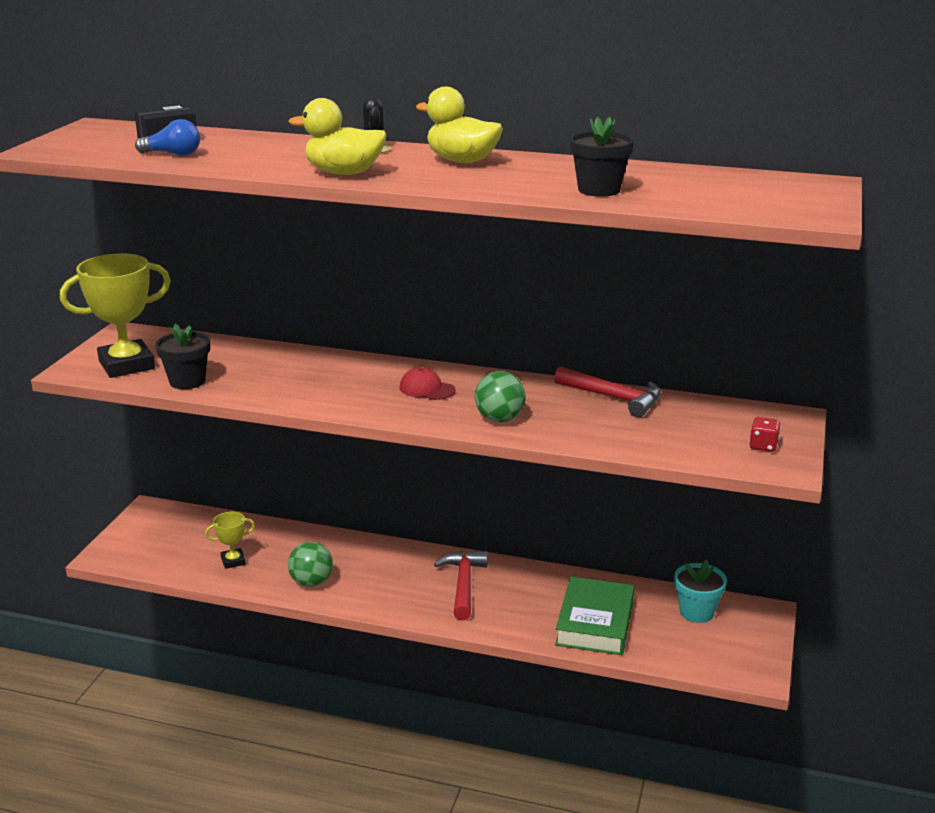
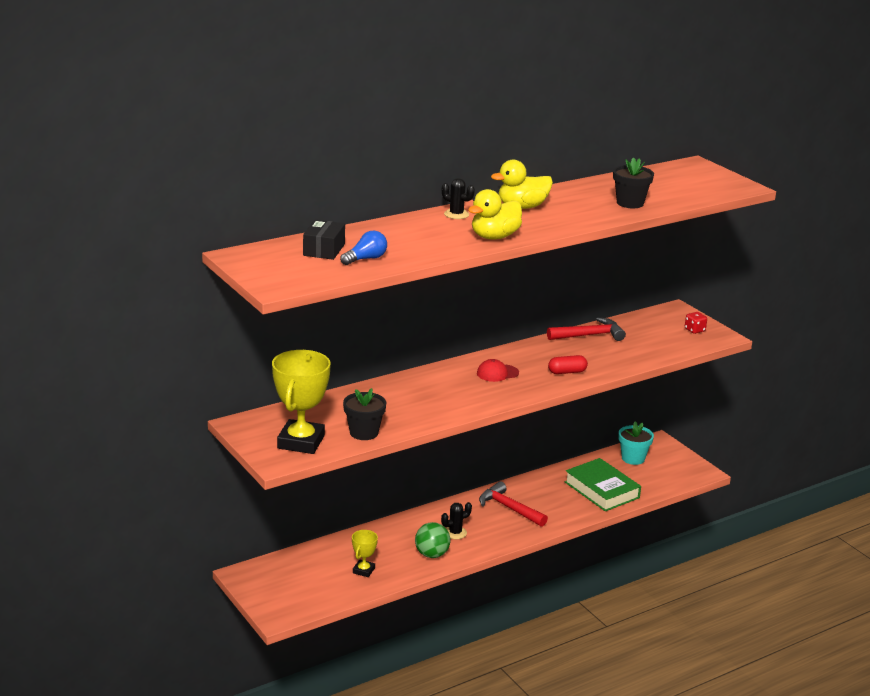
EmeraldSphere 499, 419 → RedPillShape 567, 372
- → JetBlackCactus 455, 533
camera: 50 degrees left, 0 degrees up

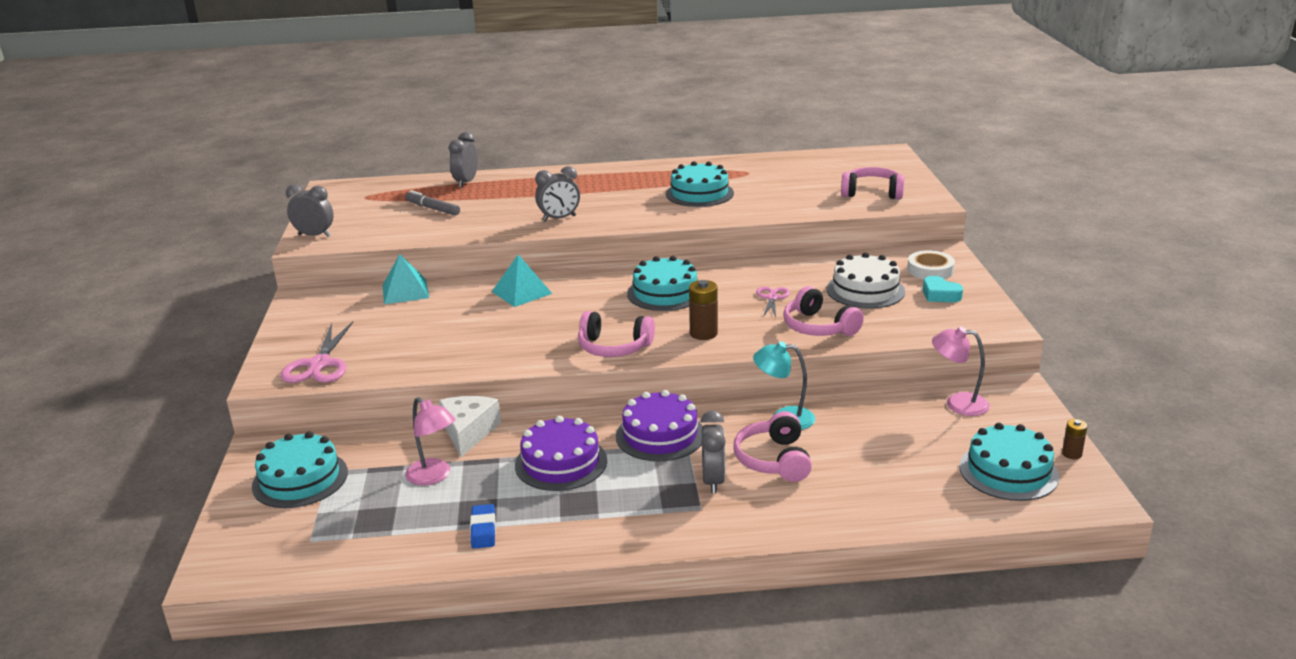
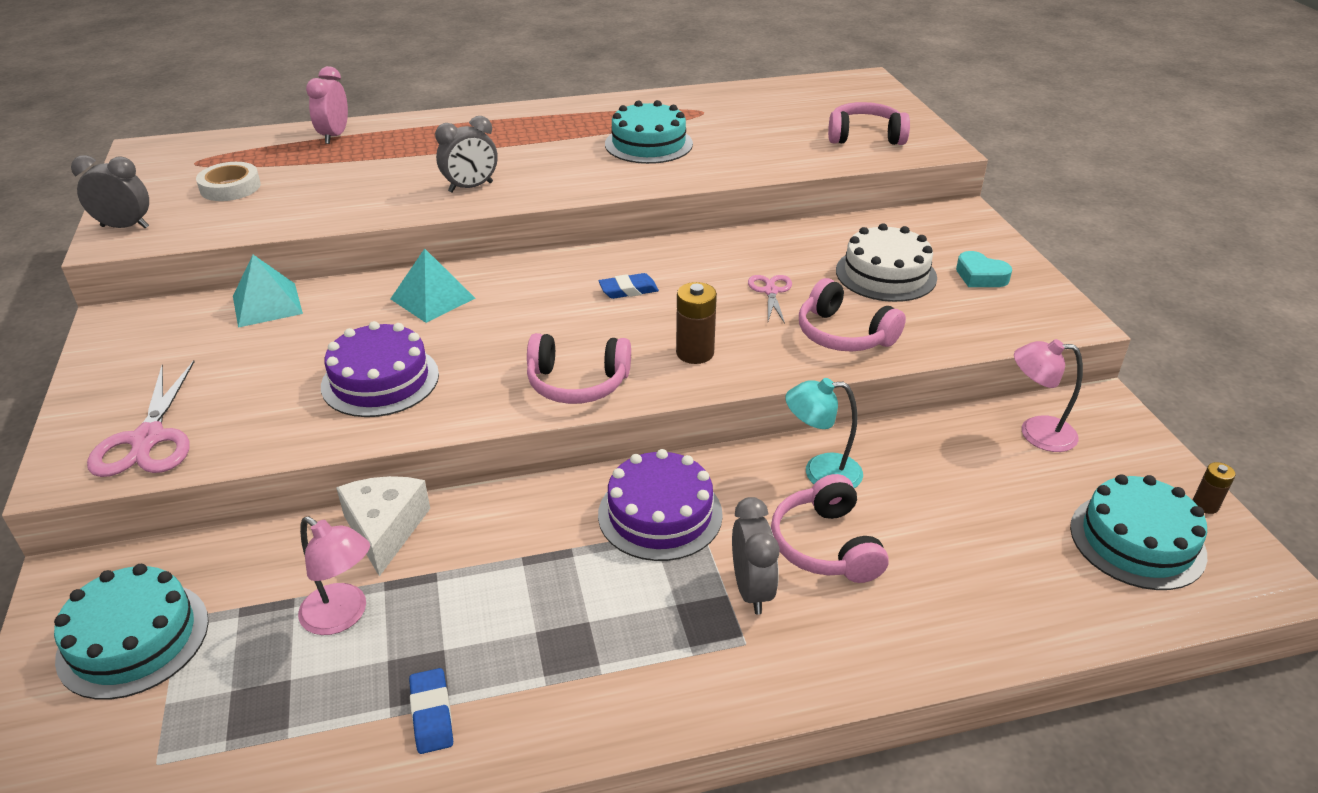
AshGreyClock 466, 182 → PinkClock 334, 136
AshGreyMarker 432, 208 → -
PureWhiteStickyTape 930, 270 → PureWhiteStickyTape 230, 187, move
AquaGateau 665, 293 → BluePencilEraser 628, 290
PurpleGateau 561, 463 → PurpleGateau 380, 380, move
camera: 10 degrees left, 10 degrees up

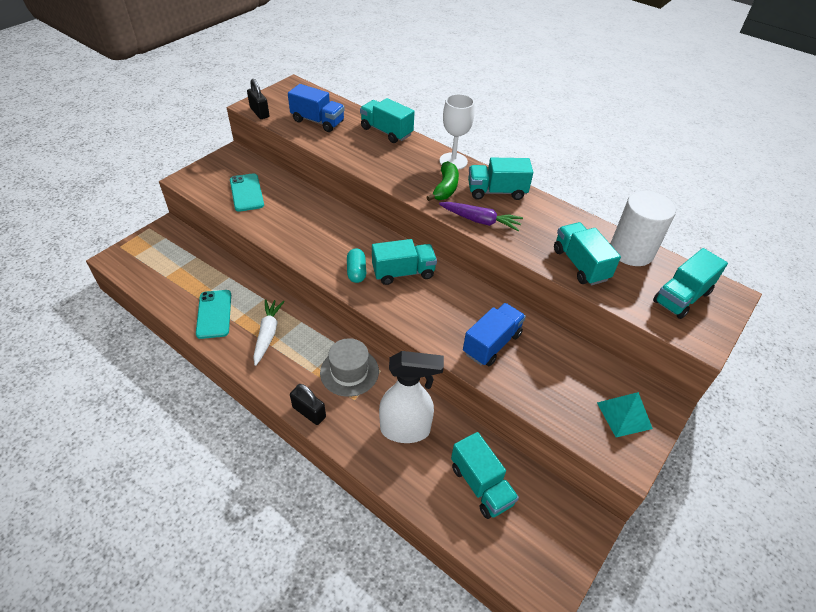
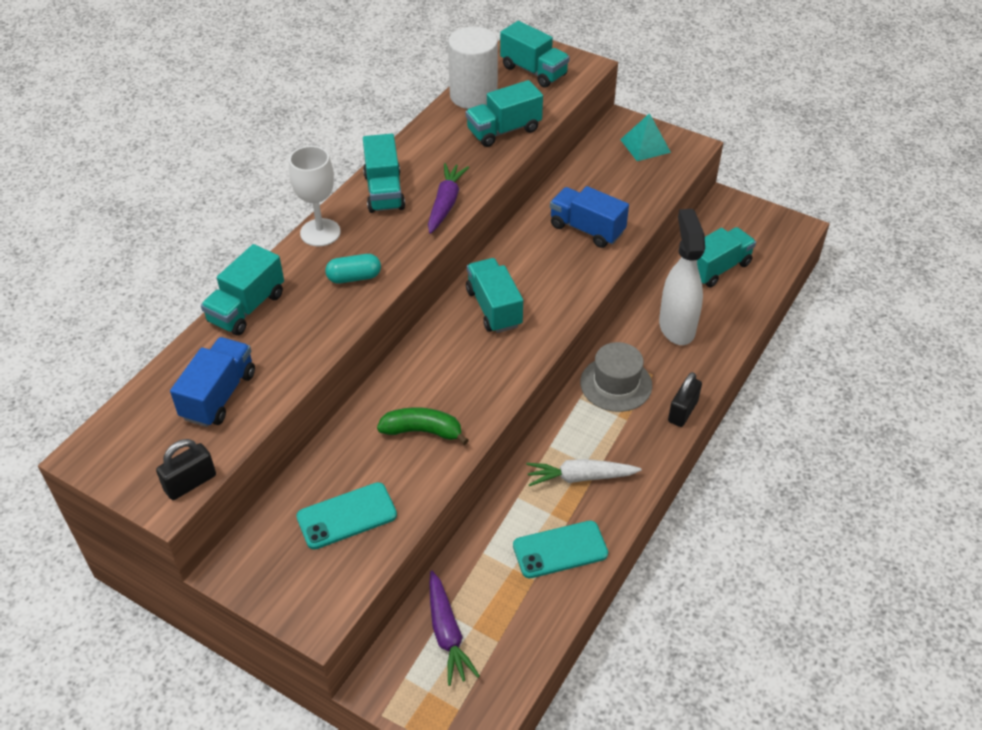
EmeraldBananaFruit 445, 188 → EmeraldBananaFruit 422, 431, move
AquaPillShape 356, 272 → AquaPillShape 354, 277, move
- → PurpleToyCarrot 447, 633
camera: 95 degrees left, 0 degrees up

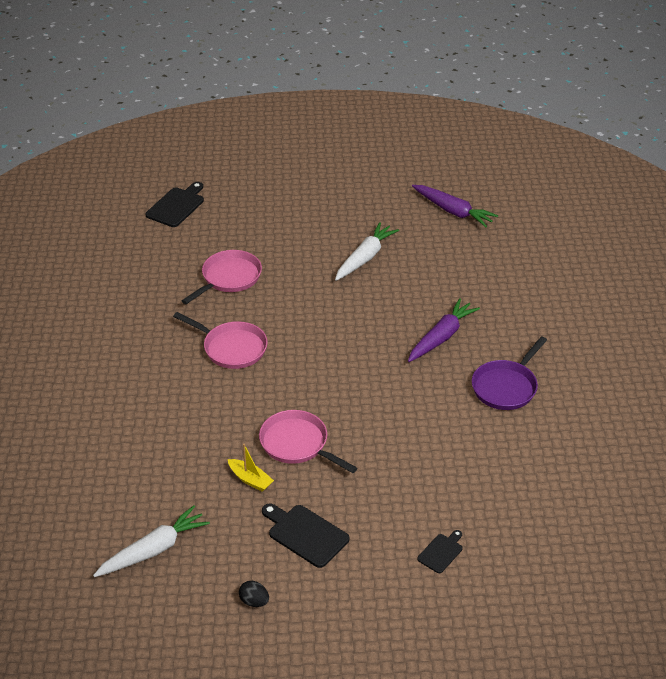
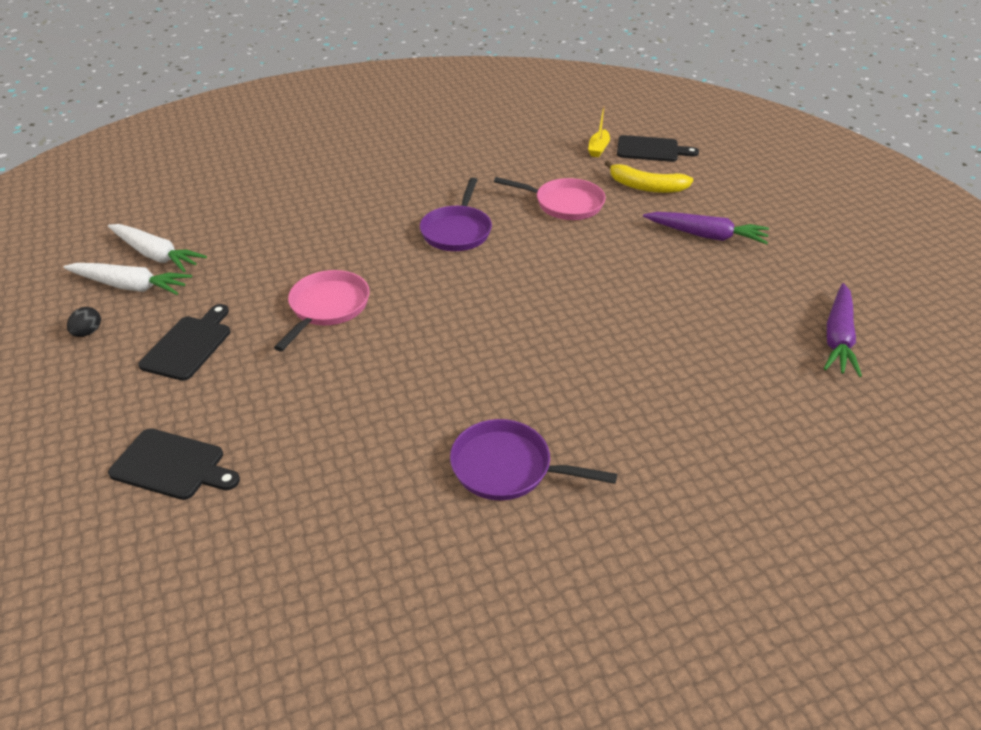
PureWhiteToyCarrot 365, 257 → PureWhiteToyCarrot 131, 286, move
PurpleToyCarrot 441, 337 → PurpleToyCarrot 706, 235, move
PinkSkillet 231, 348 → PurpleSkillet 457, 231
YellowSailboat 250, 479 → YellowSailboat 598, 148, move
JetBlackChoppingBoard 441, 552 → JetBlackChoppingBoard 172, 465, x1.70
- → YellowBananaFruit 646, 187
camera: 70 degrees right, 0 degrees up

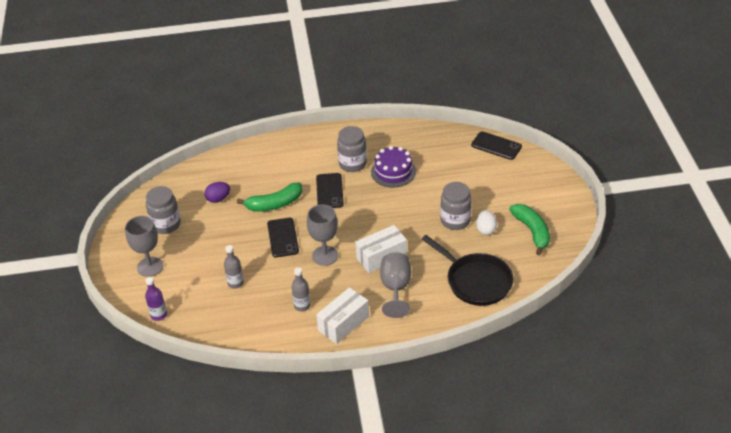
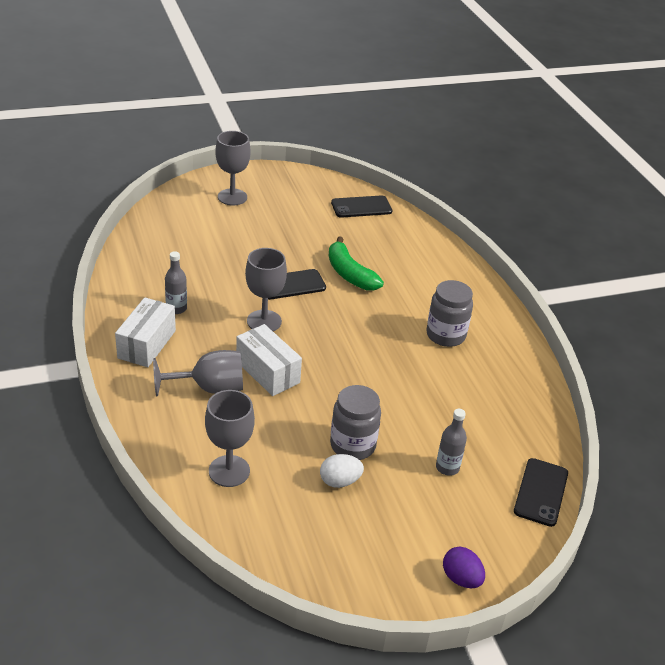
PurpleGateau 393, 171 → -
JetBlackMobilePhone 329, 191 → JetBlackMobilePhone 361, 207, move
PurpleToyEgg 218, 199 → PurpleToyEgg 461, 578, move
AshGreyPreserveJar 166, 224 → -
EmeraldBananaFruit 532, 231 → -
JetBlackSkillet 475, 281 → AshGreyChalice 229, 471
AshGreyFlask 235, 283 → AshGreyFlask 447, 467, move
PurpleFlask 159, 315 → -
PureWhiteBox 343, 323 → PureWhiteBox 147, 344, 75 degrees clockwise
camera: 75 degrees right, 5 degrees down

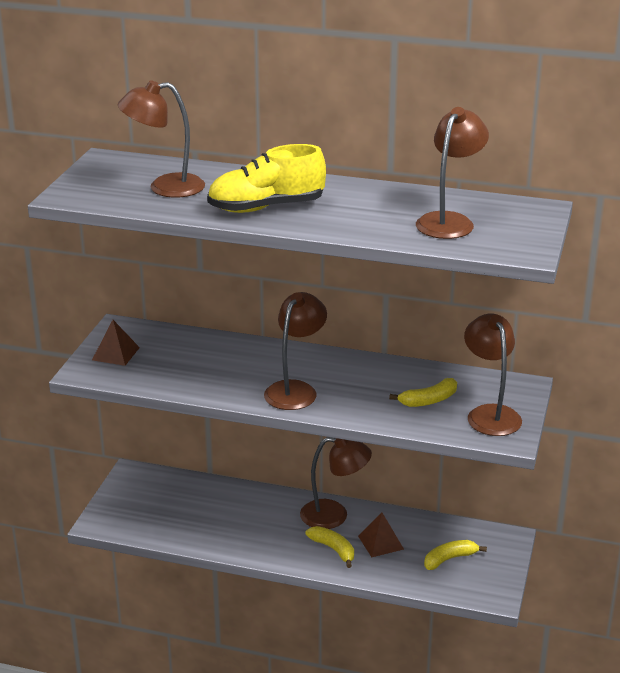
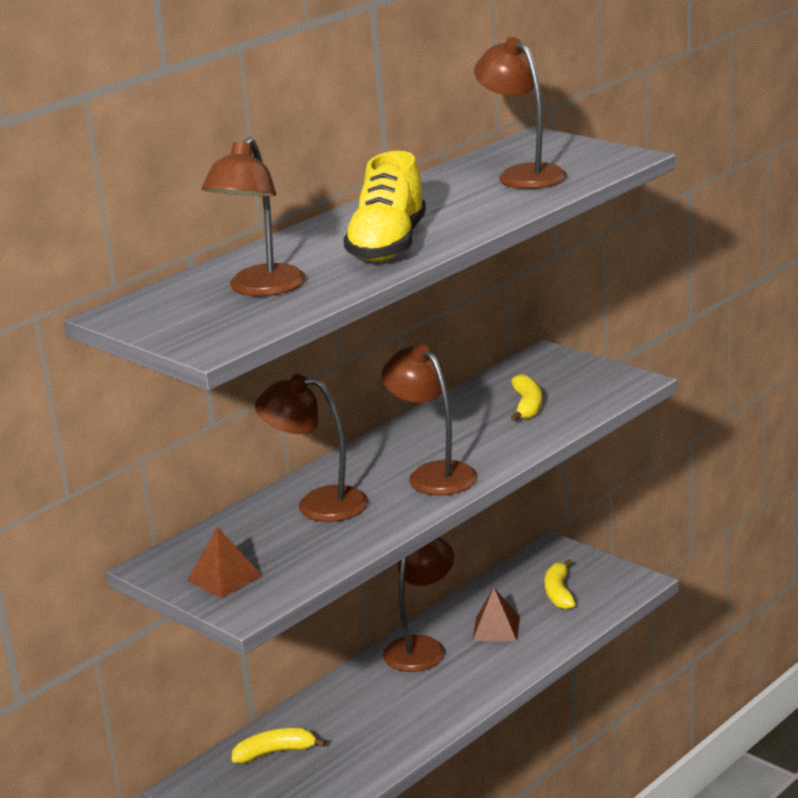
RussetDeskLamp 490, 414 → RussetDeskLamp 318, 504, move
YellowBananaFruit 333, 549 → YellowBananaFruit 275, 752, move
camera: 60 degrees left, 5 degrees down

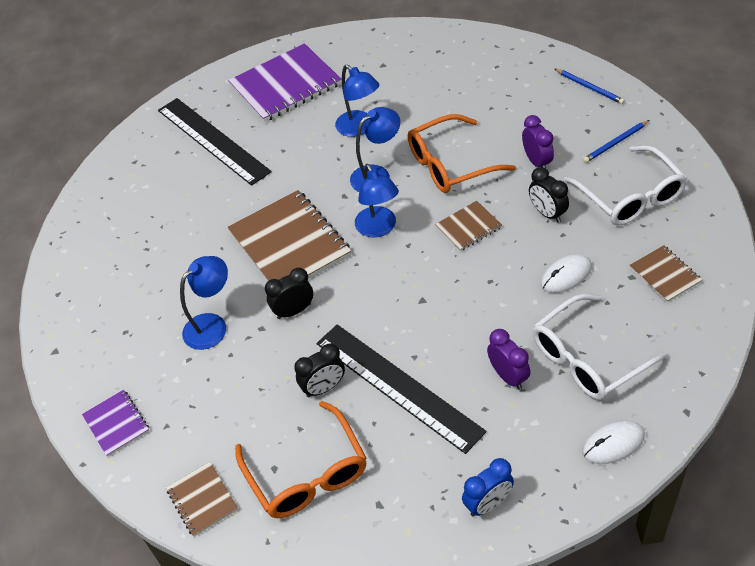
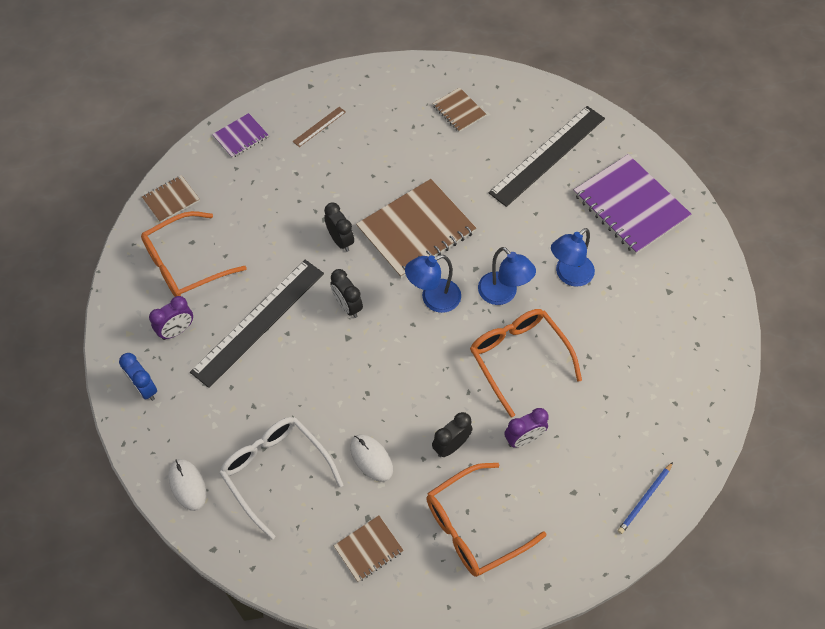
BlueLeadPencil 615, 143 → -
PureWhiteEyeglasses 630, 196 → BrightOrangeEyeglasses 474, 527
RussetNotepad 468, 227 → RussetNotepad 459, 111, move
BlueDeskLamp 212, 325 → -
PurpleClock 508, 376 → PurpleClock 177, 330, move
JetBlackClock 324, 388 → JetBlackClock 347, 306, move
- → RussetMeasuringStick 319, 126
camera: 80 degrees right, 10 degrees up

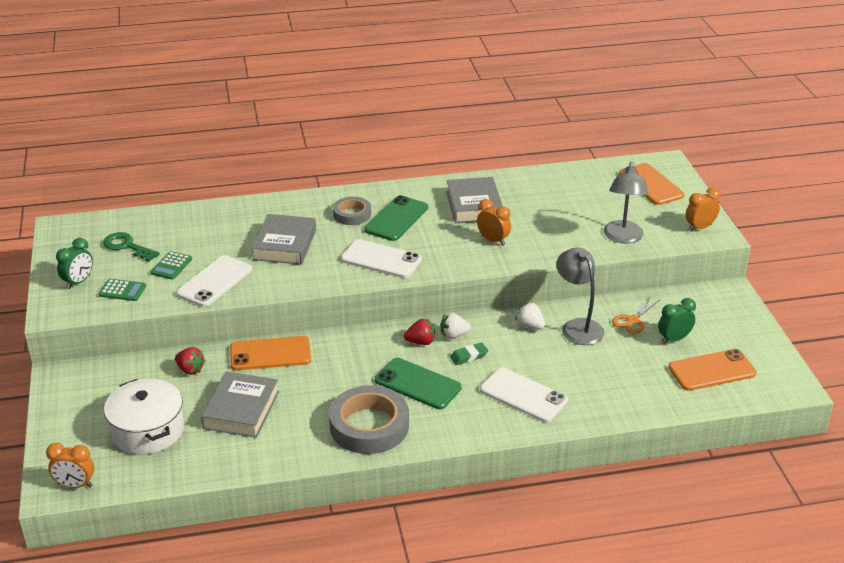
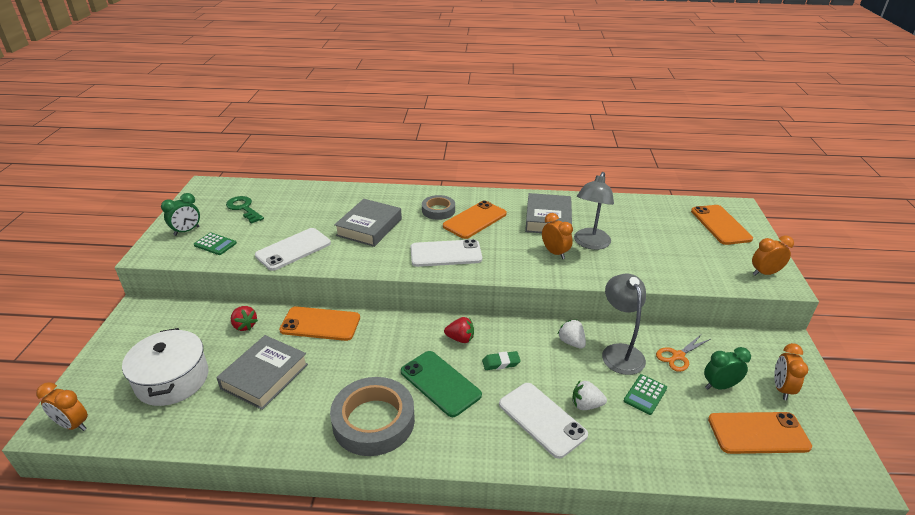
AshGreyDeskLamp 622, 237 → AshGreyDeskLamp 590, 244, move
EmeraldMobilePhone 396, 219 → BrightOrangeMobilePhone 475, 220
PureWhiteMobilePhone 381, 259 → PureWhiteMobilePhone 446, 254, 45 degrees counterclockwise
EmeraldCalculator 171, 266 → EmeraldCalculator 645, 394, move
PureWhiteToyStrawberry 454, 335 → PureWhiteToyStrawberry 586, 405, move
- → BrightOrangeClock 781, 389
camera: 15 degrees right, 0 degrees up

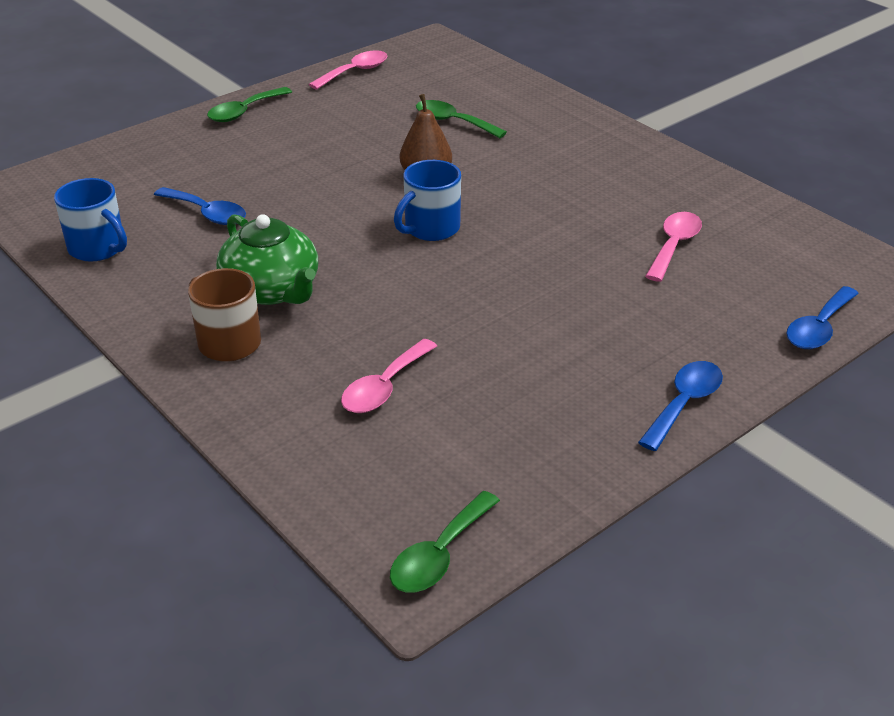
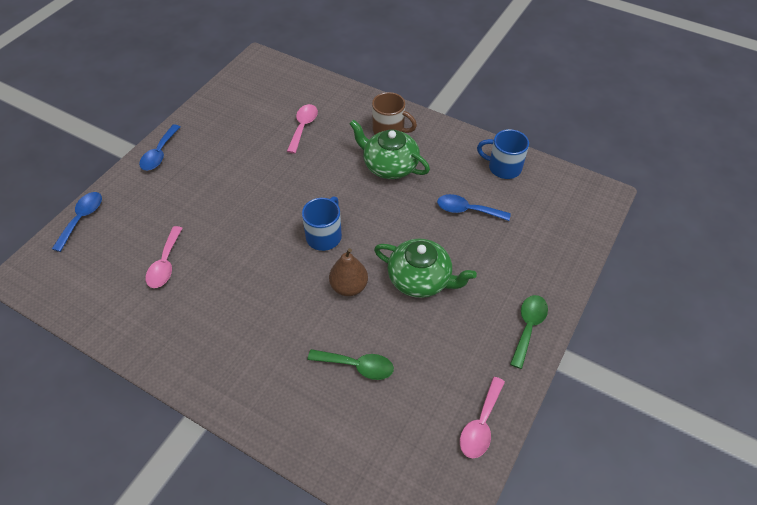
EmeraldSpoon 439, 555 → -
- → EmeraldTeapot 420, 279
camera: 160 degrees right, 15 degrees up

